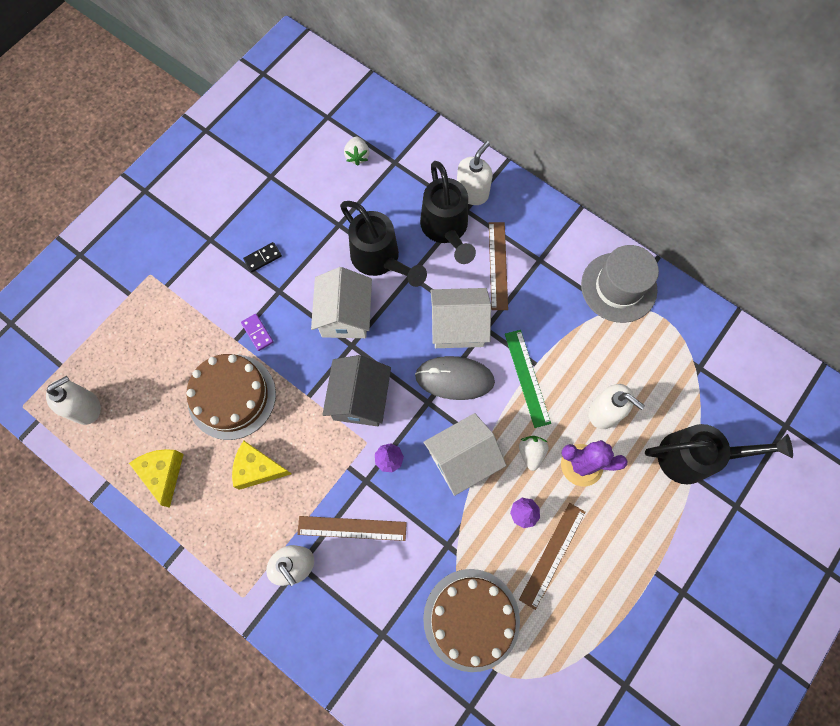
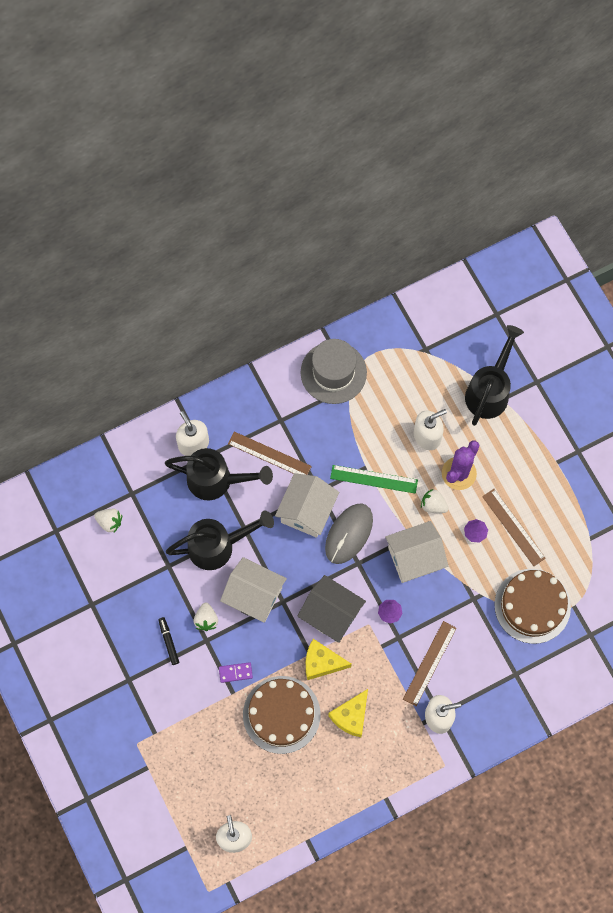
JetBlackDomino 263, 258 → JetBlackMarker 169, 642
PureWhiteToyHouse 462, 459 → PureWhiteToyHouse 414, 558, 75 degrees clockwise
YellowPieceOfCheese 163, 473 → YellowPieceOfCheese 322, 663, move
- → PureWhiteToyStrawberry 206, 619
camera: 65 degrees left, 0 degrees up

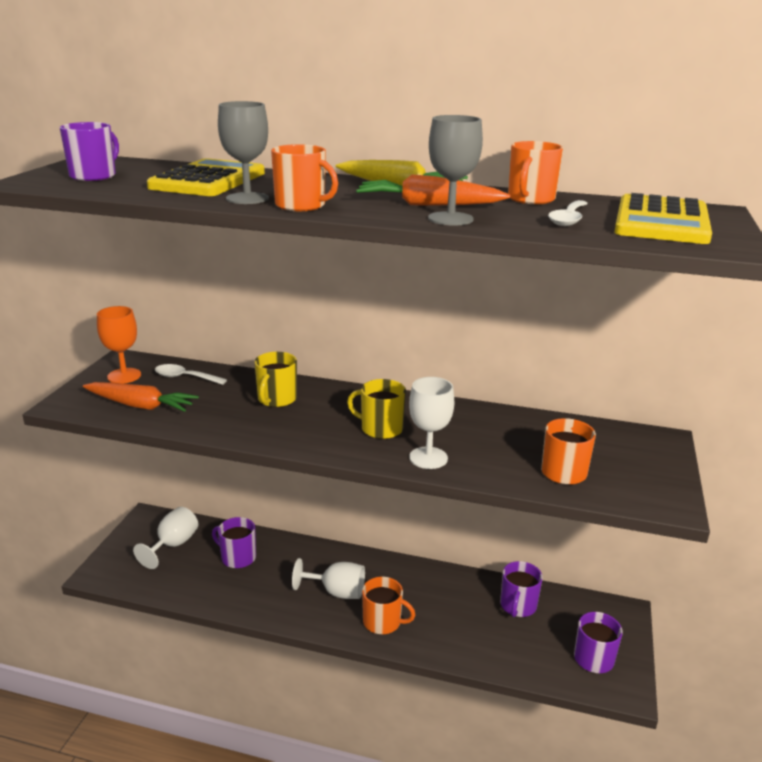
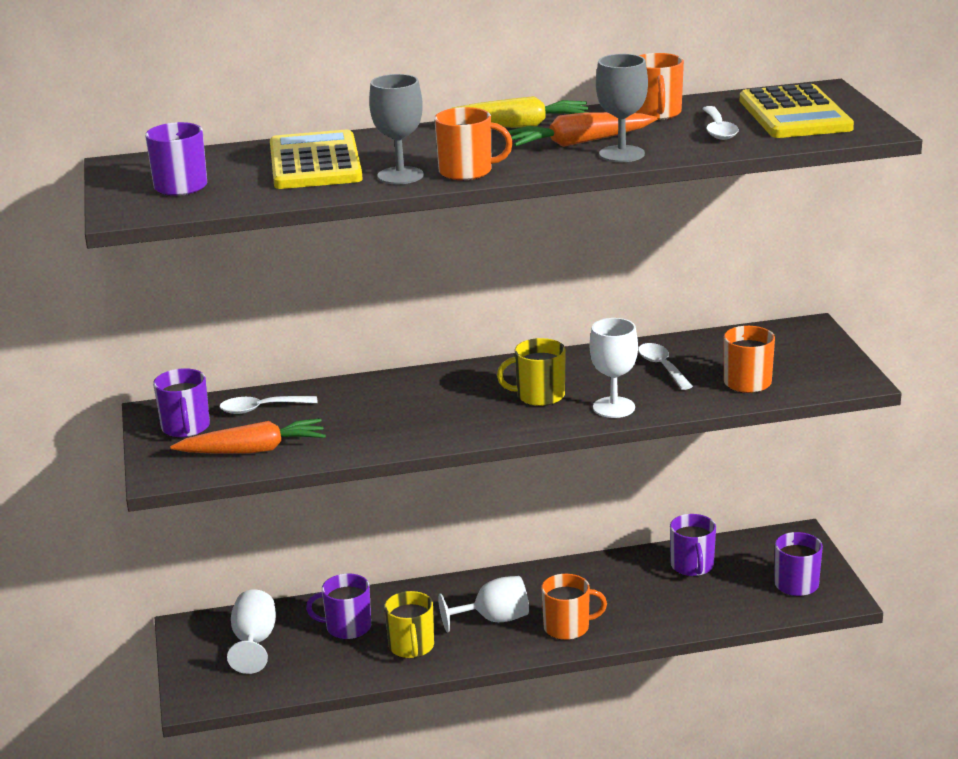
BrightOrangeChalice 124, 376 → PurpleCoffeeMug 185, 428
YellowCoffeeMug 277, 399 → YellowCoffeeMug 411, 647, move
- → PureWhiteSpoon 662, 367
camera: 25 degrees left, 0 degrees up

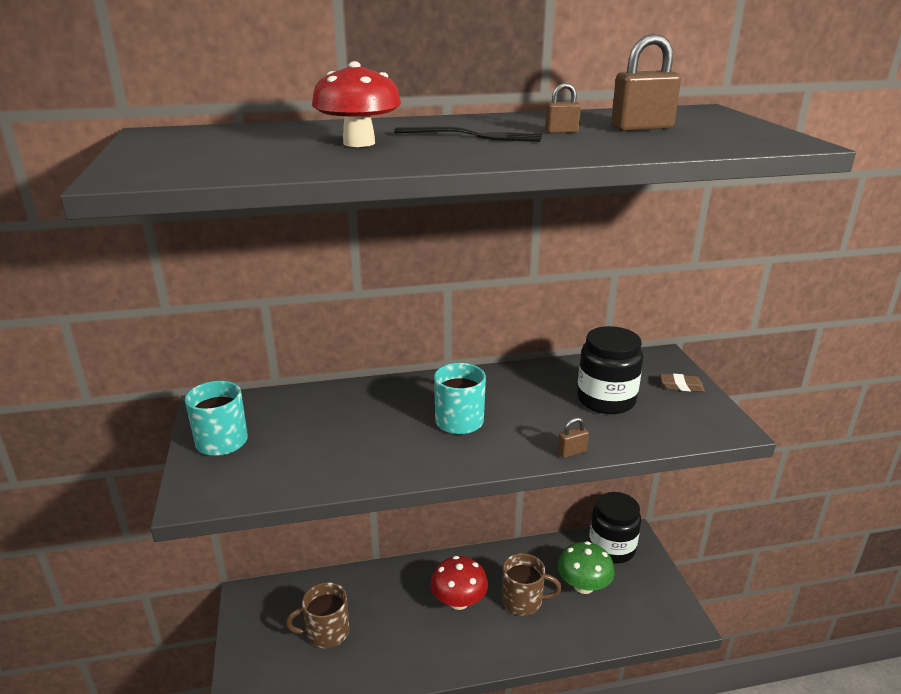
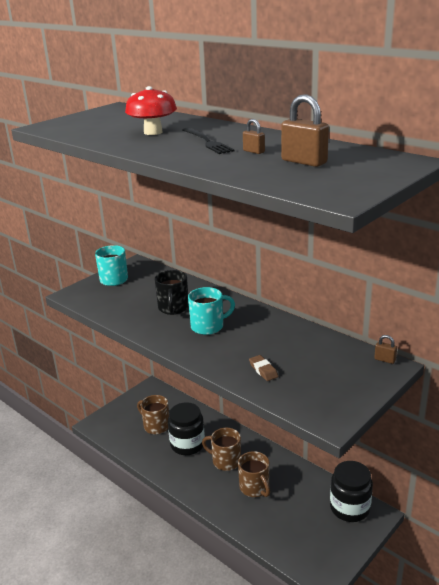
JetBlackPreserveJar 606, 400 → JetBlackPreserveJar 187, 444, move
RussetPencilEraser 681, 386 → RussetPencilEraser 263, 370, move
RussetPadlock 571, 452 → RussetPadlock 385, 360, move
EmeraldToadstool 583, 586 → -
RedToadstool 459, 601 → RussetCoffeeMug 225, 461
- → JetBlackCoffeeMug 173, 308
camera: 55 degrees right, 0 degrees up

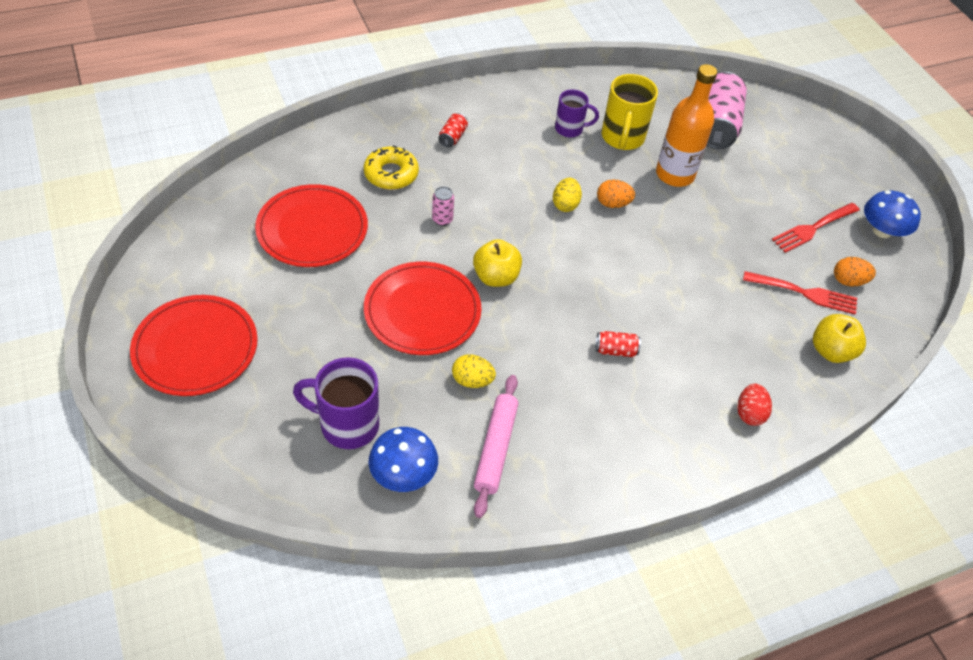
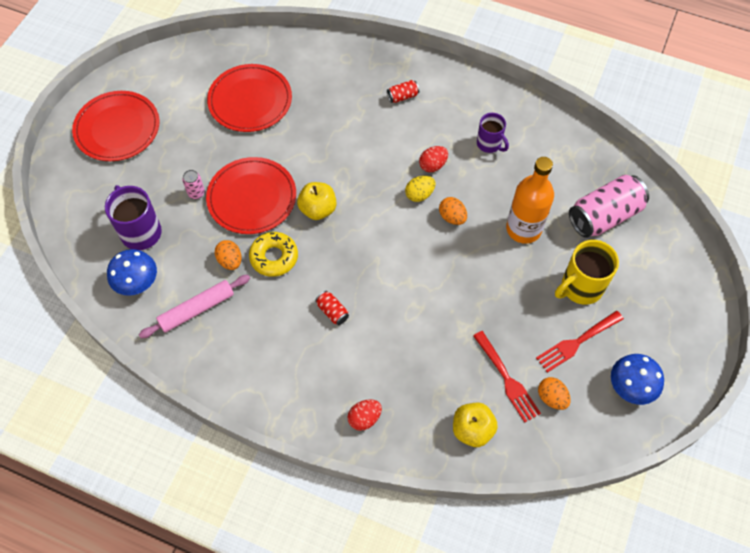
YellowCoffeeMug 622, 138 → YellowCoffeeMug 580, 287, move
YellowGlazedDonut 391, 174 → YellowGlazedDonut 274, 257, move
PinkSodaCan 442, 219 → PinkSodaCan 196, 193, move
RedTableFork 813, 228 → RedTableFork 576, 342, 45 degrees counterclockwise
YellowToyEgg 472, 380 → BrightOrangeToyEgg 230, 261
- → RedToyEgg 433, 165
camera: 50 degrees right, 10 degrees up

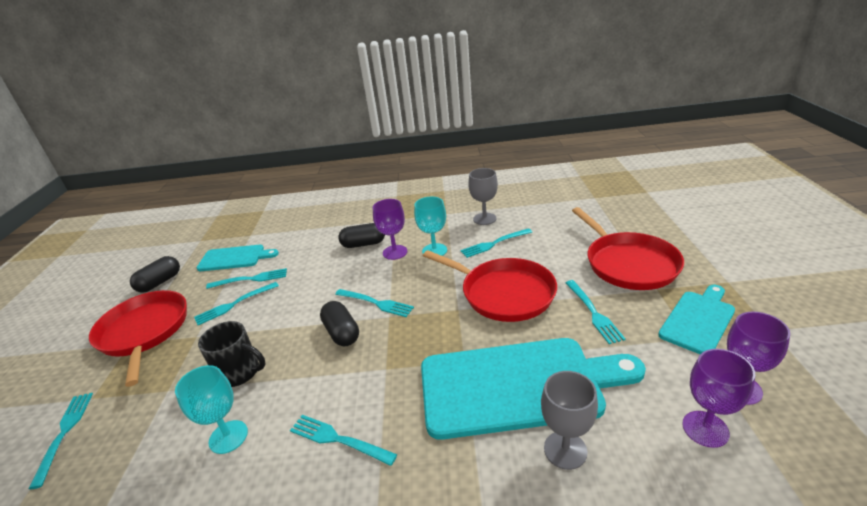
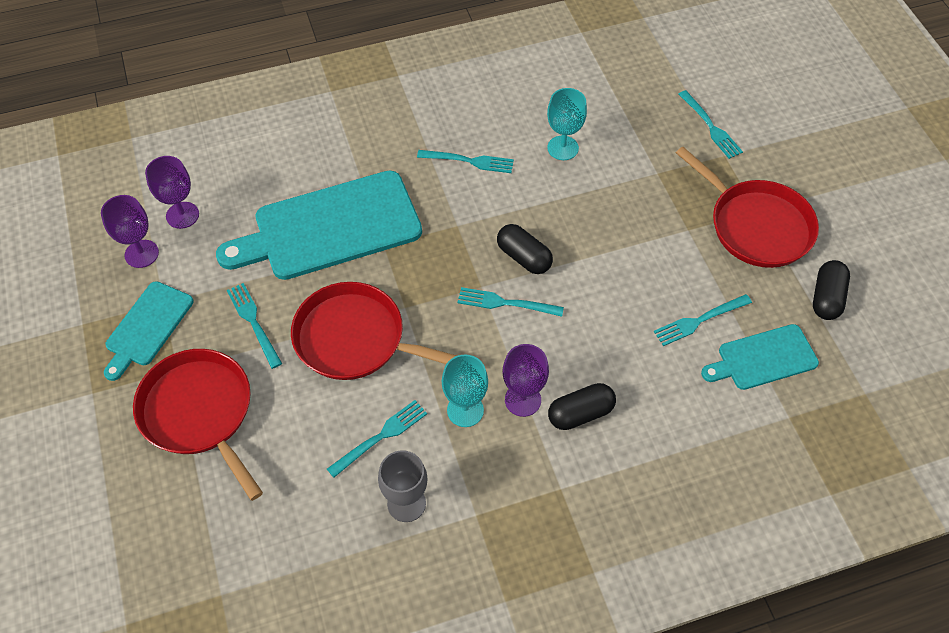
AquaTableFork 234, 304 → -
JetBlackCoffeeMug 240, 372 → -
AshGreyChalice 565, 450 → -
camera: 160 degrees right, 25 degrees up

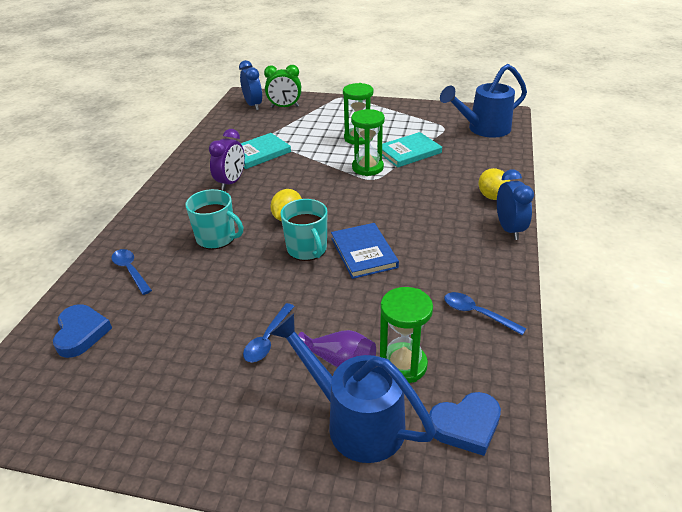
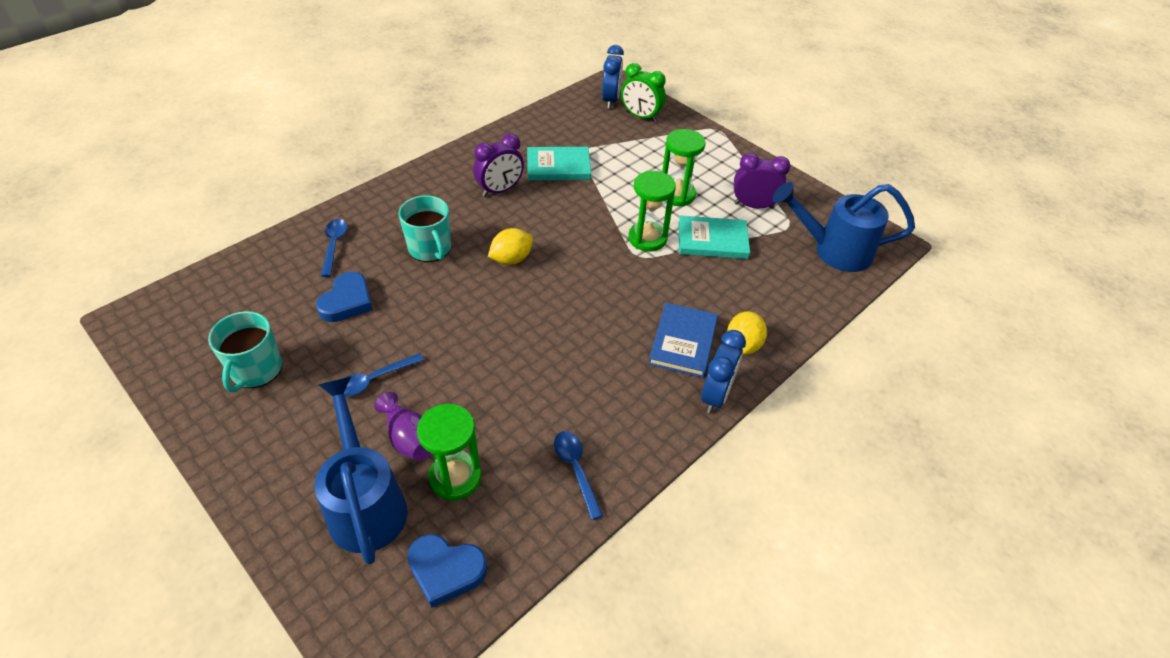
AquaCoffeeMug 307, 249 → AquaCoffeeMug 256, 370, move
BlueHardback 364, 253 → BlueHardback 683, 342, move
BlueHeart 81, 333 → BlueHeart 347, 301, move
- → PurpleClock 753, 205
camera: 30 degrees right, 10 degrees up

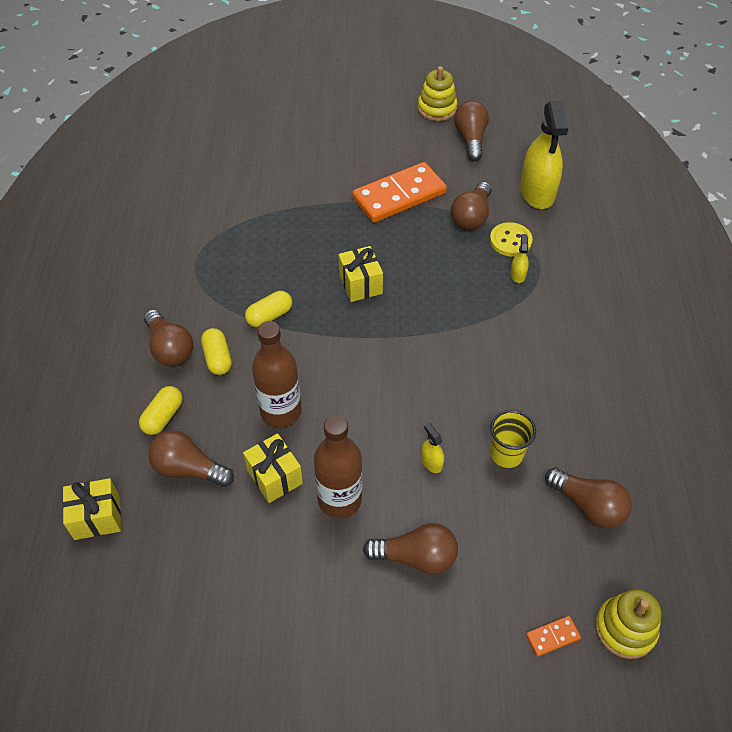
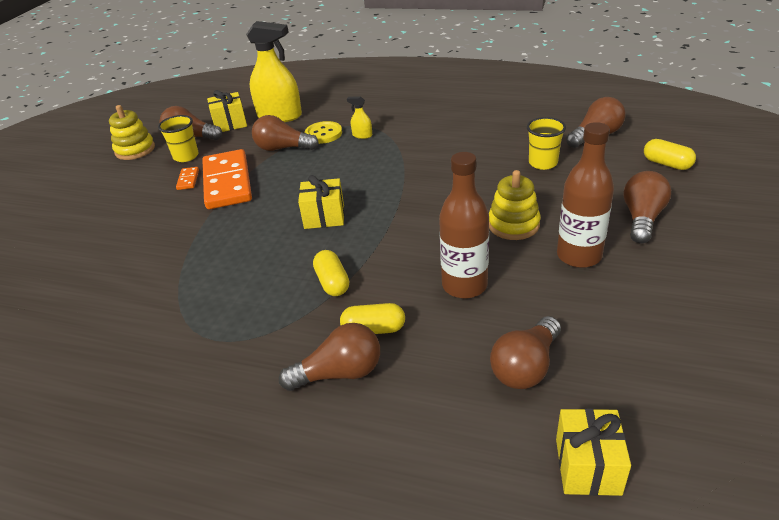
RussetBulb 471, 216 → RussetBulb 283, 148, 150 degrees clockwise
YellowPillShape 163, 417 → YellowPillShape 667, 164, move
YellowSprayer 431, 462 → -
YellowGift 274, 477 → YellowGift 230, 124, move
YellowStackingRings 625, 628 → YellowStackingRings 513, 225, move
BrightOrangeDomino 552, 636 → BrightOrangeDomino 188, 180, move
- → YellowBeaker 186, 156
camera: 70 degrees left, 15 degrees down

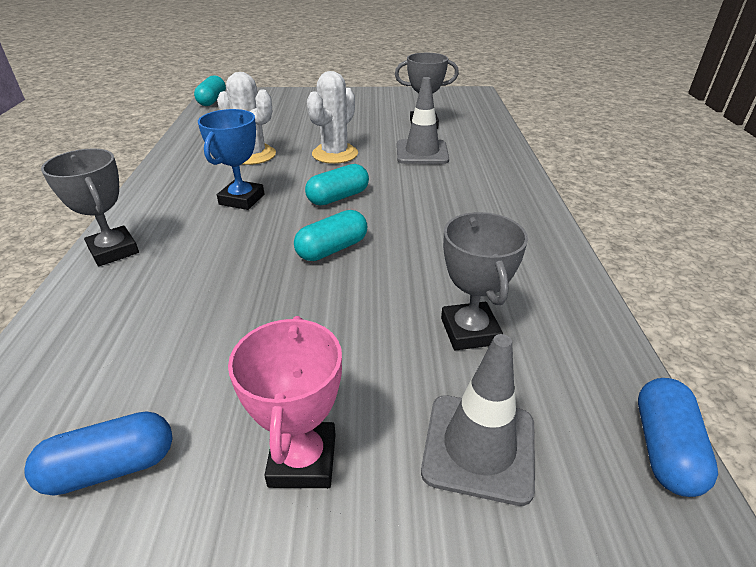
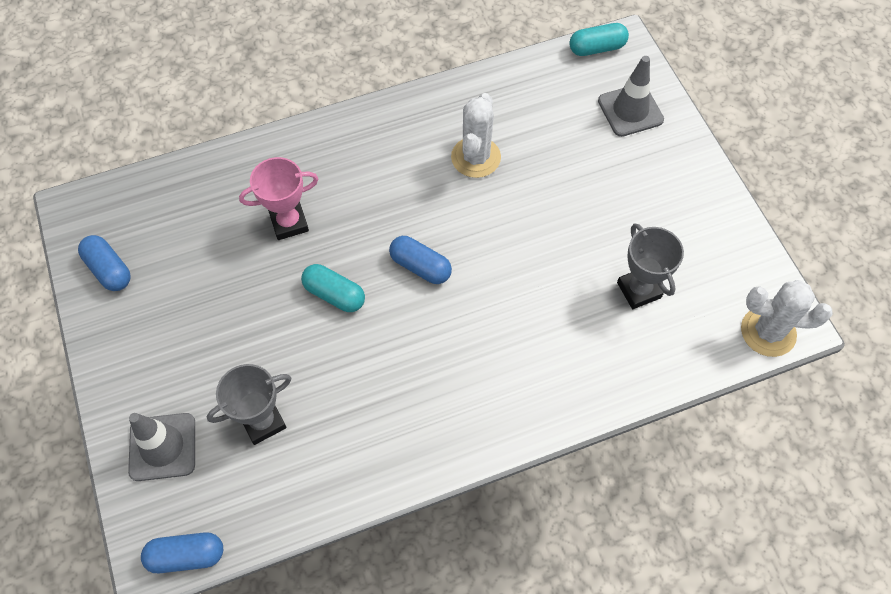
PureWhiteCactus 335, 154 → PureWhiteCactus 768, 332, move
AshGreyRoadCone 422, 152 → AshGreyRoadCone 630, 110, move
BlueAwardCup 242, 199 → -
AshGreyAwardCup 113, 251 → -
AquaPillShape 338, 197 → BluePillShape 420, 266
PinkAwardCup 303, 460 → PinkAwardCup 289, 223, move
camera: 70 degrees right, 25 degrees up

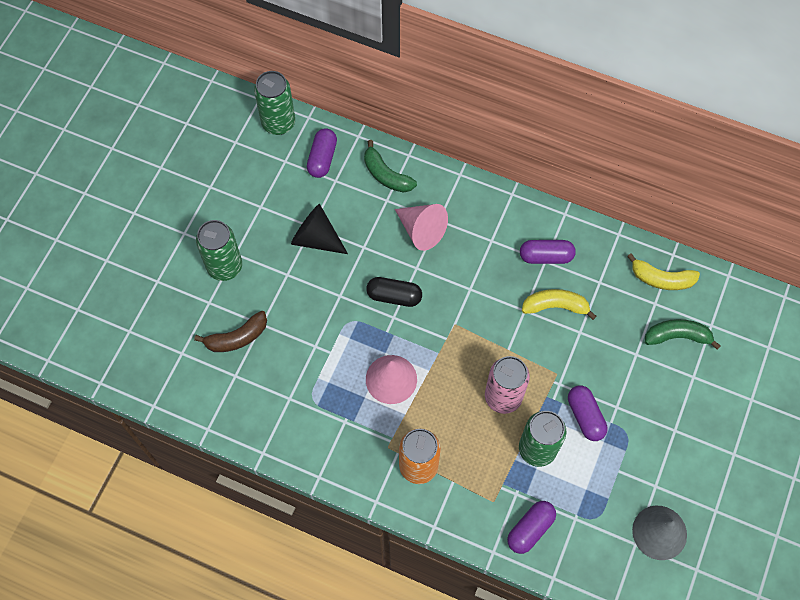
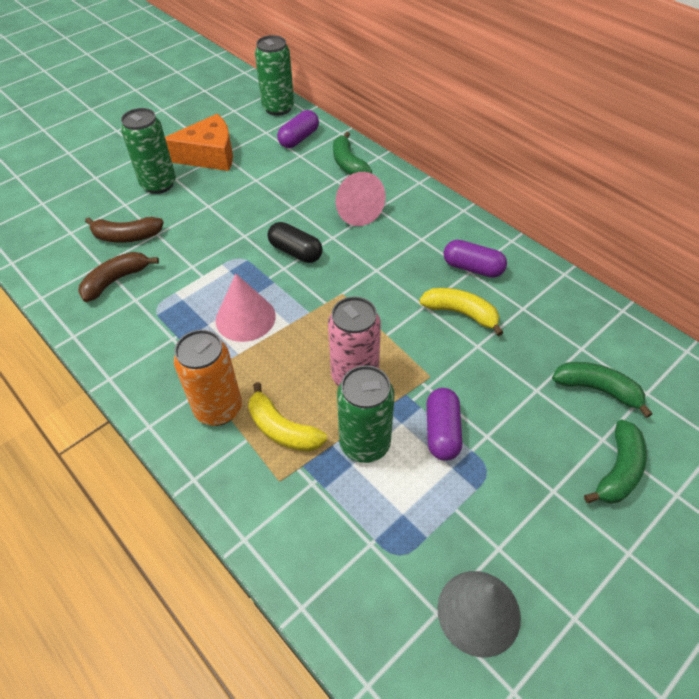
JetBlackSolidCone 316, 238 → -
YellowBananaFruit 661, 279 → YellowBananaFruit 282, 429, move
PurplePillShape 530, 529 → -
- → BrightOrangePieceOfCheese 209, 155
- → RussetBananaFruit 116, 280
- → EmeraldBananaFruit 618, 470
camera: 25 degrees right, 15 degrees down

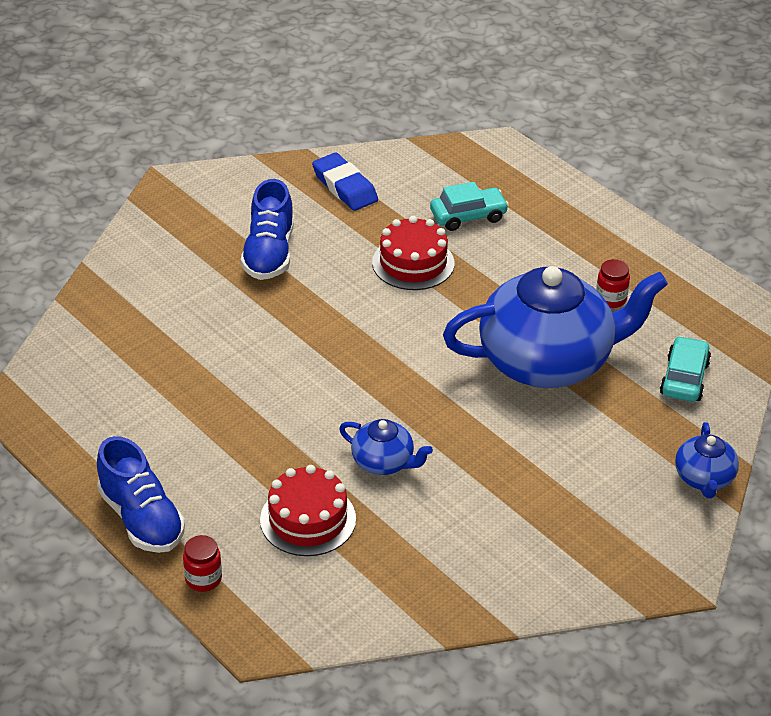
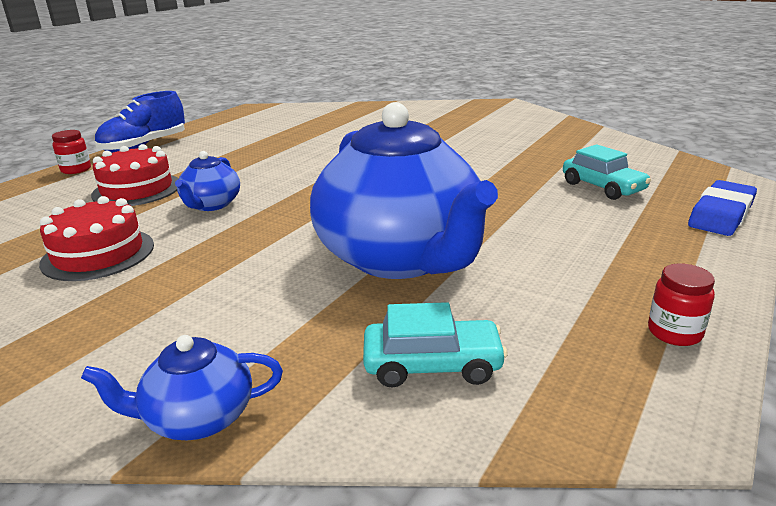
BluePencilEraser 345, 187 → BluePencilEraser 721, 214, move
BlueLaceUpShoe 269, 253 → -
RedGateau 413, 263 → RedGateau 98, 254, move
RedPreserveJar 611, 299 → RedPreserveJar 674, 333, move
camera: 75 degrees right, 15 degrees down

